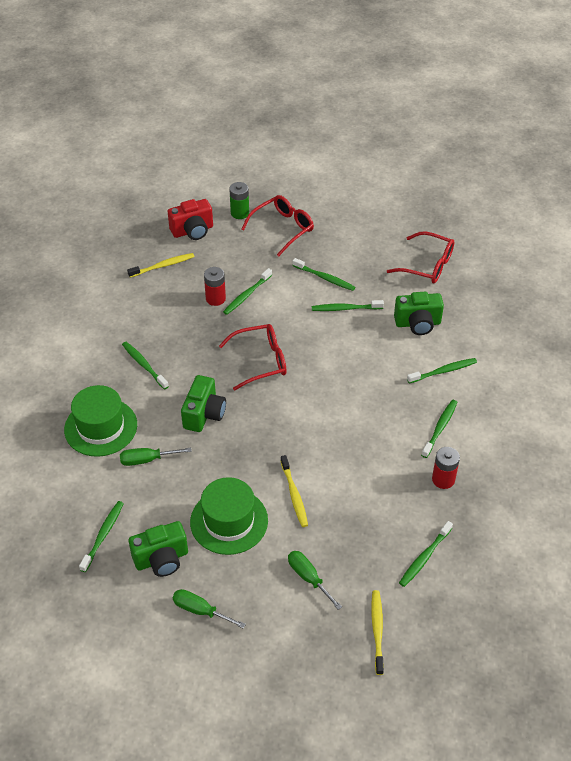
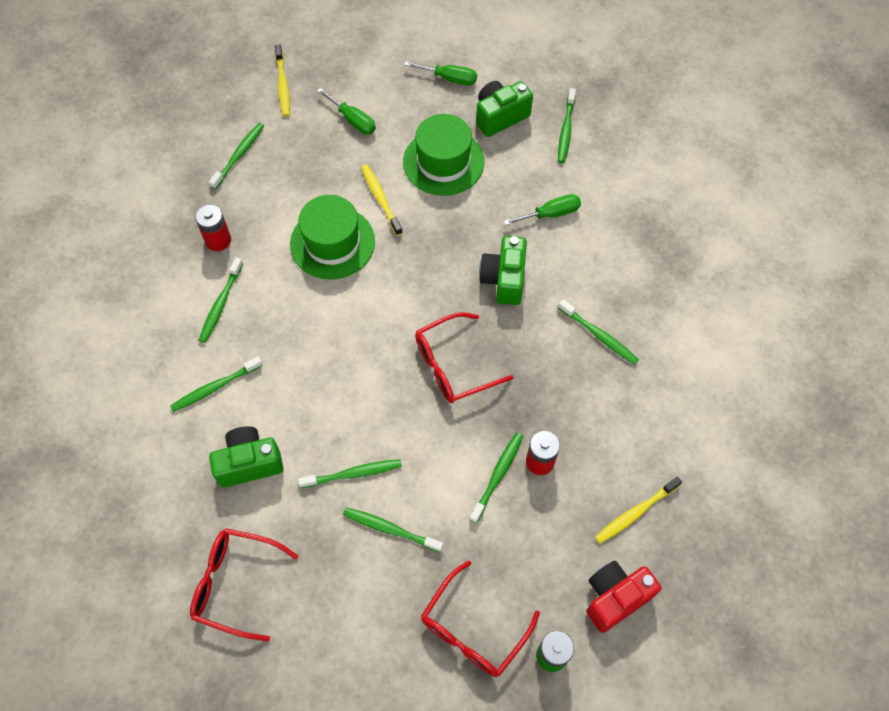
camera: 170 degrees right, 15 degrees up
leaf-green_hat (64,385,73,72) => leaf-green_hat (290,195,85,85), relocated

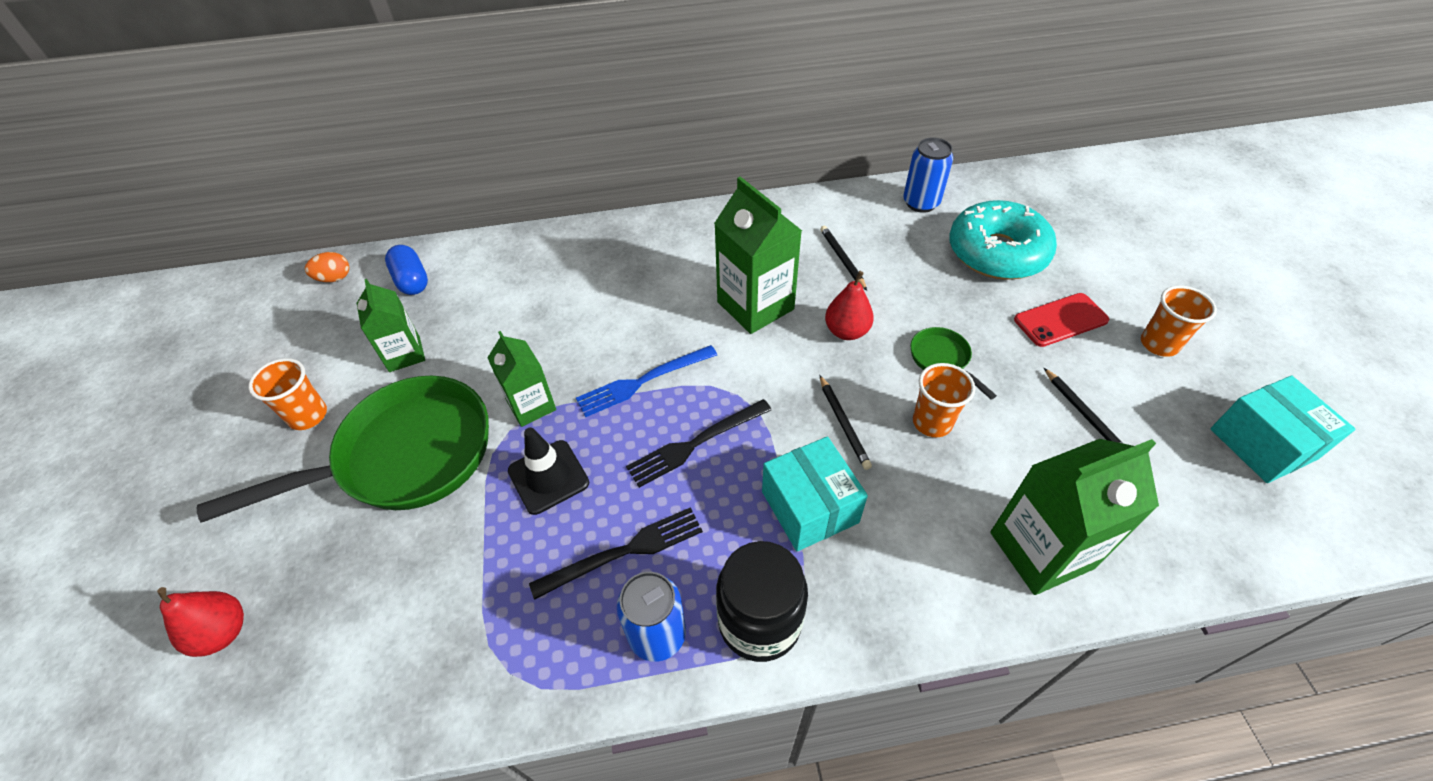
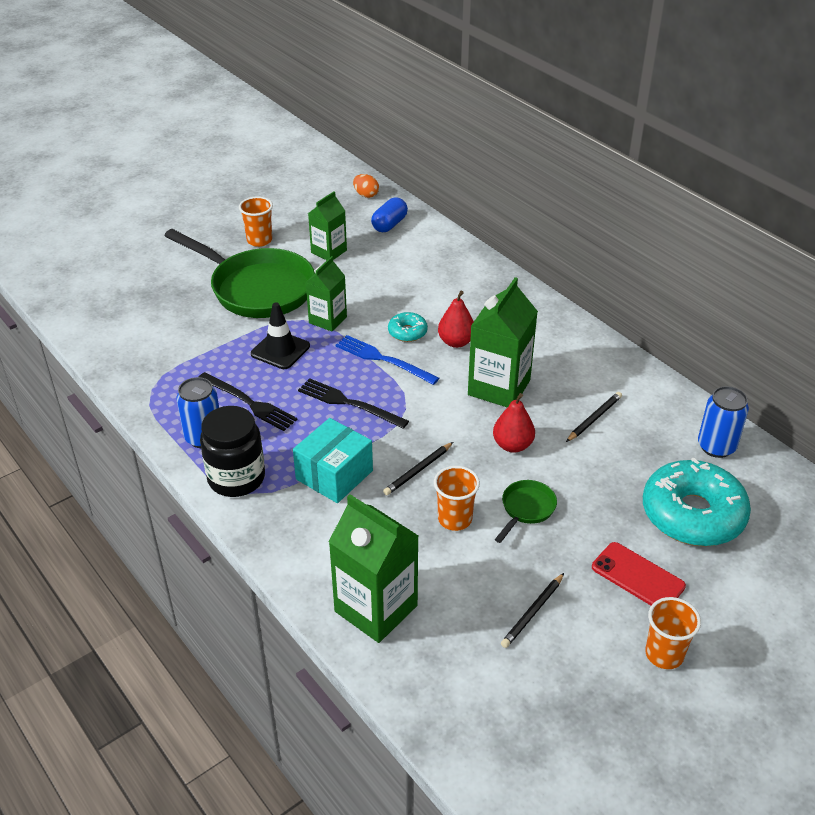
camera: 60 degrees right, 10 degrees down
nothing => teal_doughnut (388,312,40,30)
crimson_pear_fruit (157,587,87,70) => crimson_pear_fruit (438,291,36,57), relocated
teal_package (1210,375,146,108) => nothing

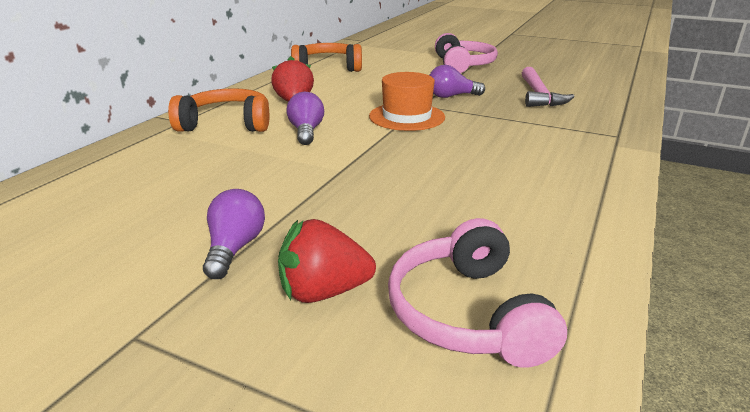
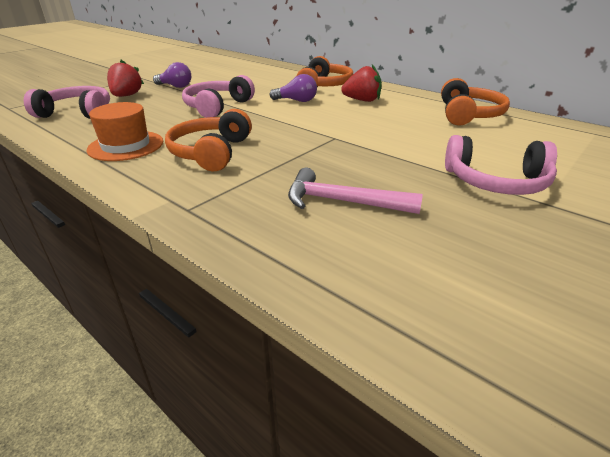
camera: 105 degrees right, 5 degrees up
bright_orange_hat (369,72,76,59) => bright_orange_hat (86,102,77,59), relocated
nothing => bright_orange_headphones (165,109,87,62)
nothing => pink_headphones (182,75,73,43)
royal_purple_lightbulb (430,65,55,33) => nothing

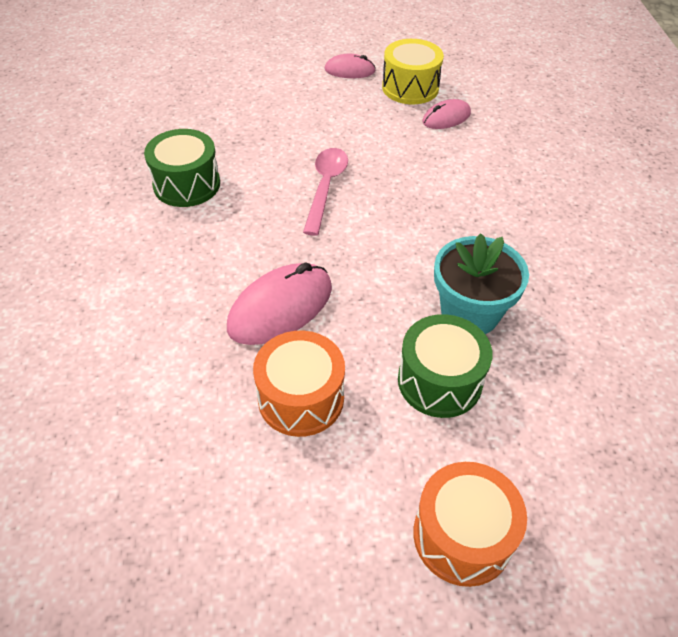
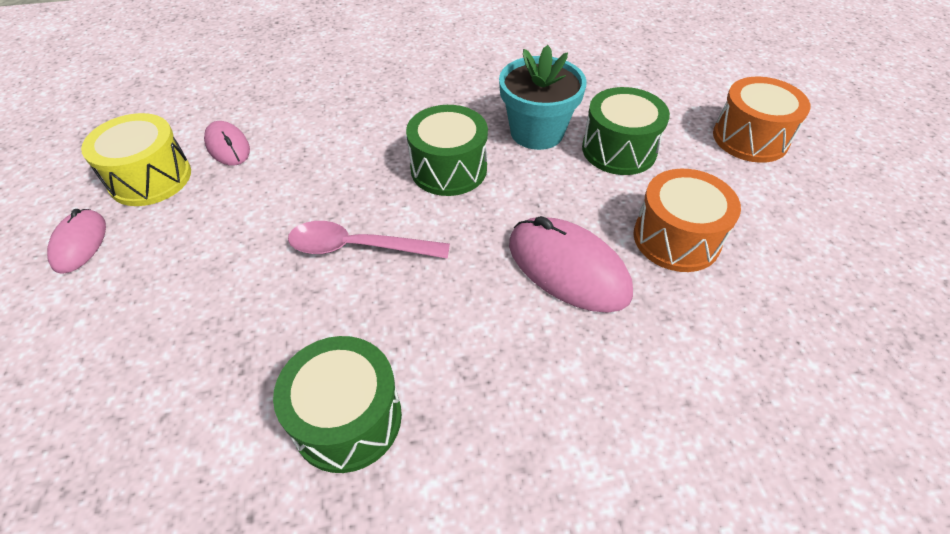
camera: 95 degrees left, 0 degrees up
nothing => leaf-green_drum (406,105,82,91)

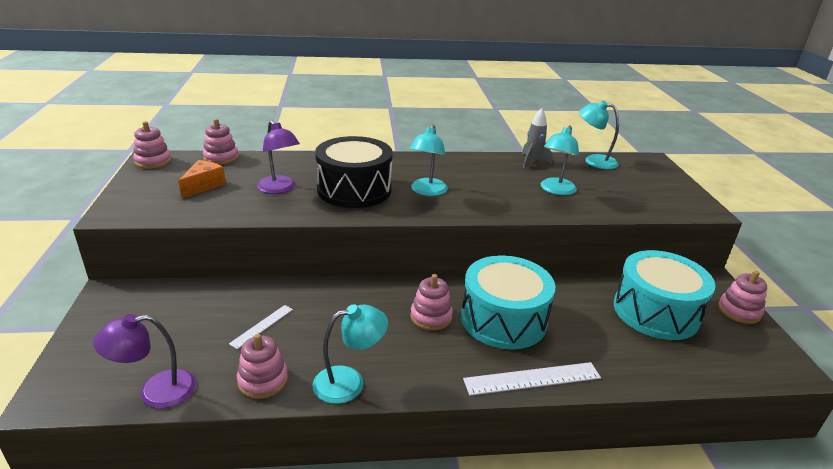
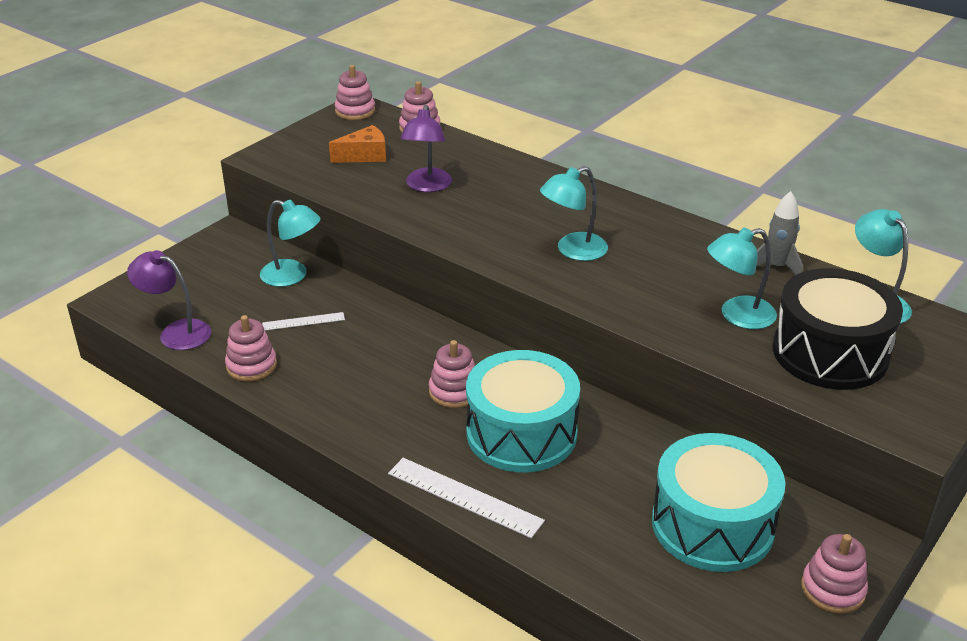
camera: 45 degrees right, 5 degrees up
teal_reading_lamp (313,304,75,100) => teal_reading_lamp (260,200,61,87), relocated
ebony_drum (315,136,78,72) => ebony_drum (773,268,130,122), relocated

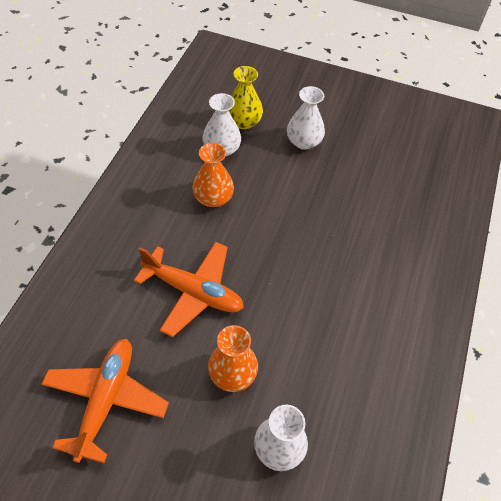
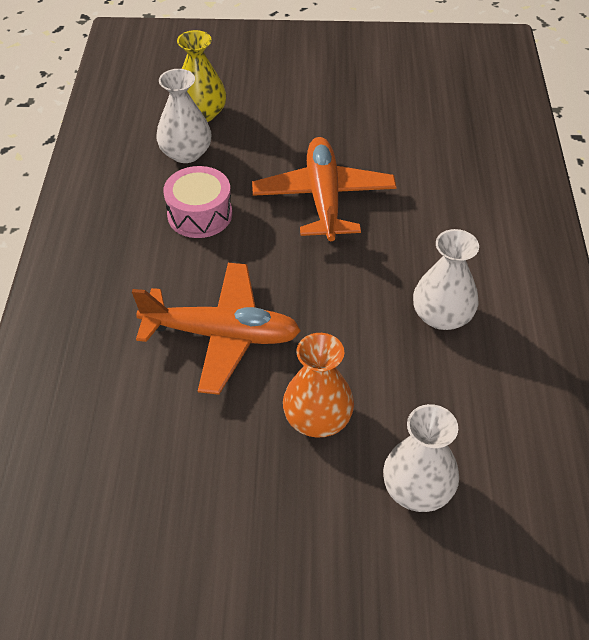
camera: 15 degrees left, 5 degrees down
bright_orange_flower_vase (192,143,42,64) => pink_drum (163,166,69,72)
bright_orange_plane (42,339,127,124) => bright_orange_plane (252,137,145,104), relocated
white_flower_vase (287,86,38,64) => white_flower_vase (413,229,66,101), relocated

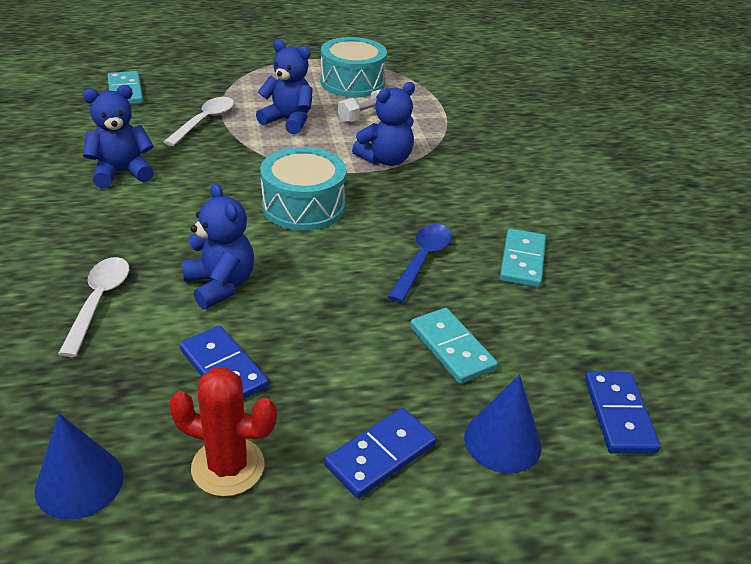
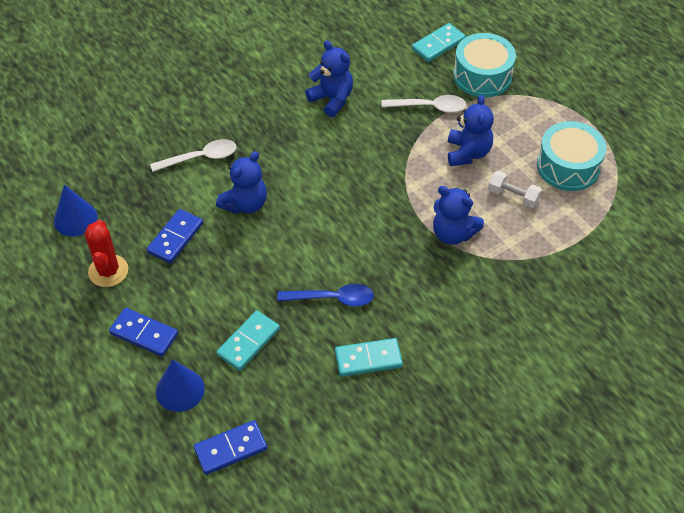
camera: 70 degrees right, 15 degrees up
teal_drum (260,147,86,84) => teal_drum (453,33,63,65), relocated

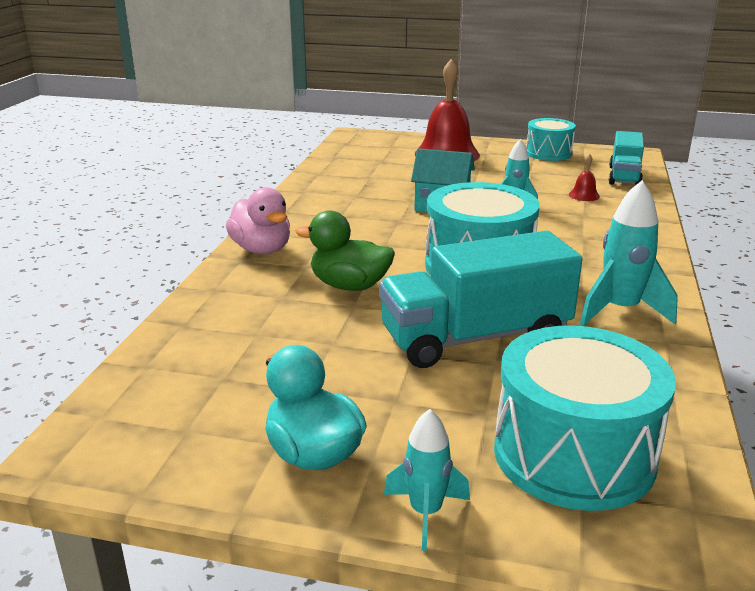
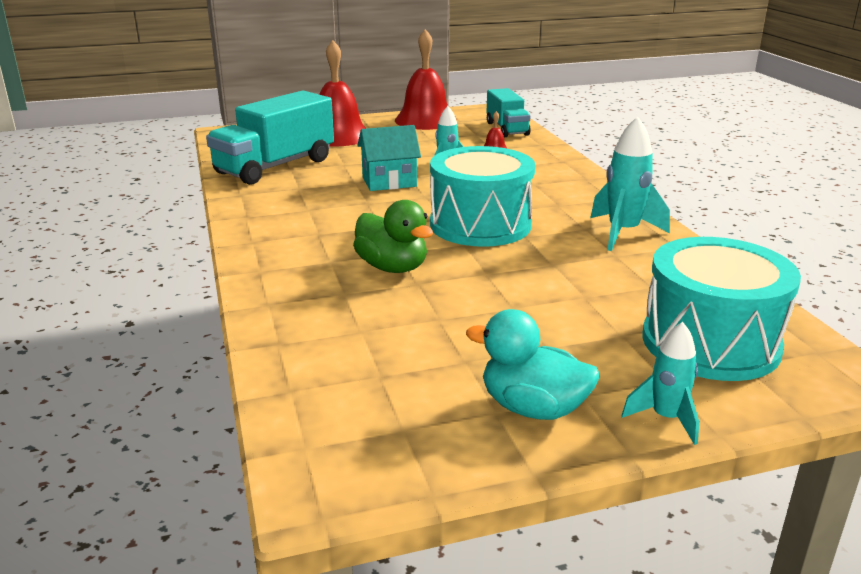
camera: 30 degrees left, 0 degrees up
teal_lorry (379,231,204,137) => teal_lorry (206,90,128,95), relocated
leaf-green_toy_duck (296,210,99,81) => leaf-green_toy_duck (353,200,80,73), 120 degrees counterclockwise
teal_drum (526,118,50,43) => crimson_bell (395,29,53,101)
pink_toy_duck (226,187,64,67) => nothing

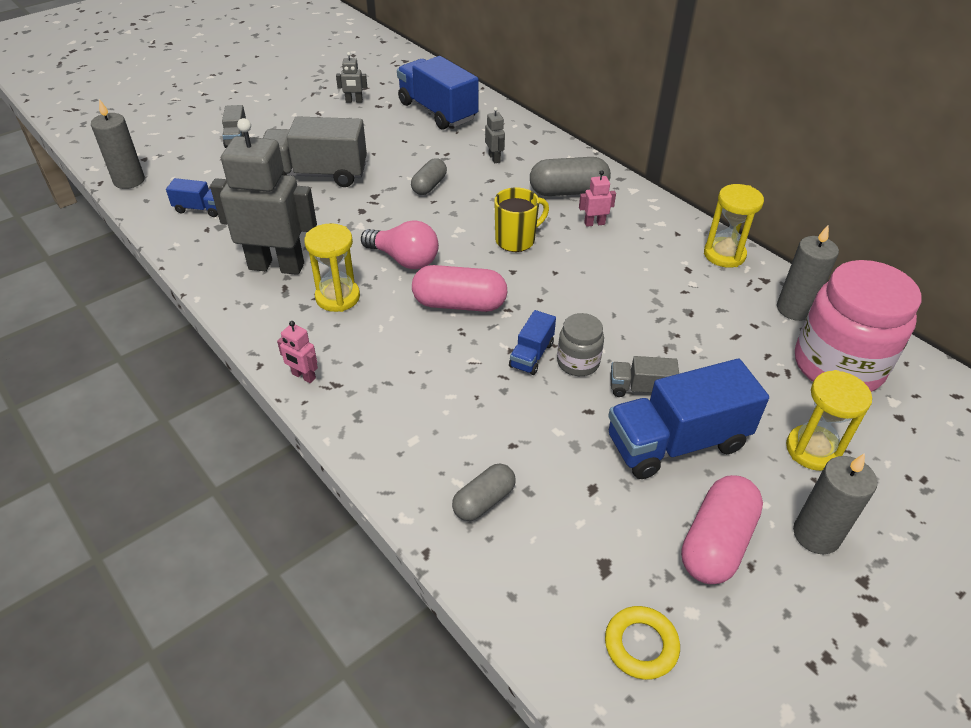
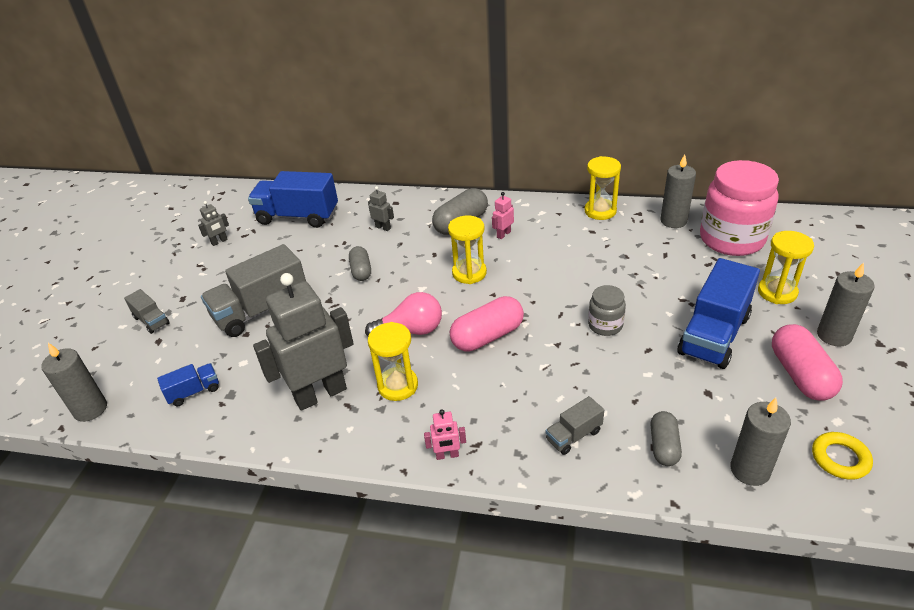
camera: 35 degrees left, 5 degrees down
golden_mug (494,188,55,64) => golden_sand_timer (448,216,39,68)
gray_lorry (610,356,69,41) => gray_lorry (546,396,58,59), relocated
nothing => gray_pillar_candle (730,398,61,88)
royal_blue_lorry (509,310,47,65) => nothing

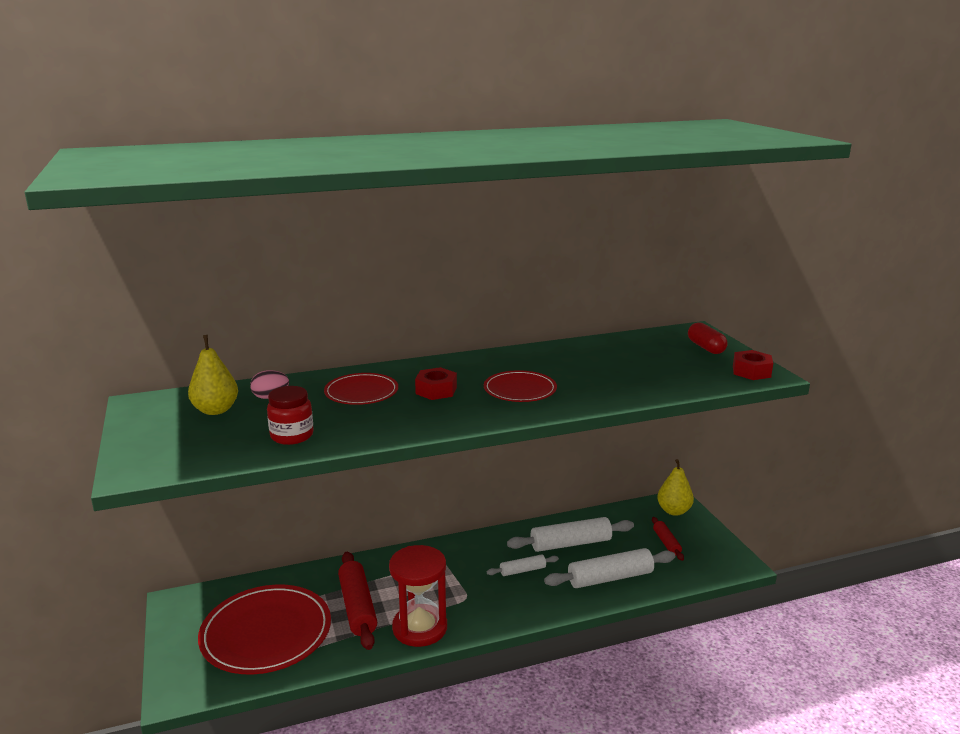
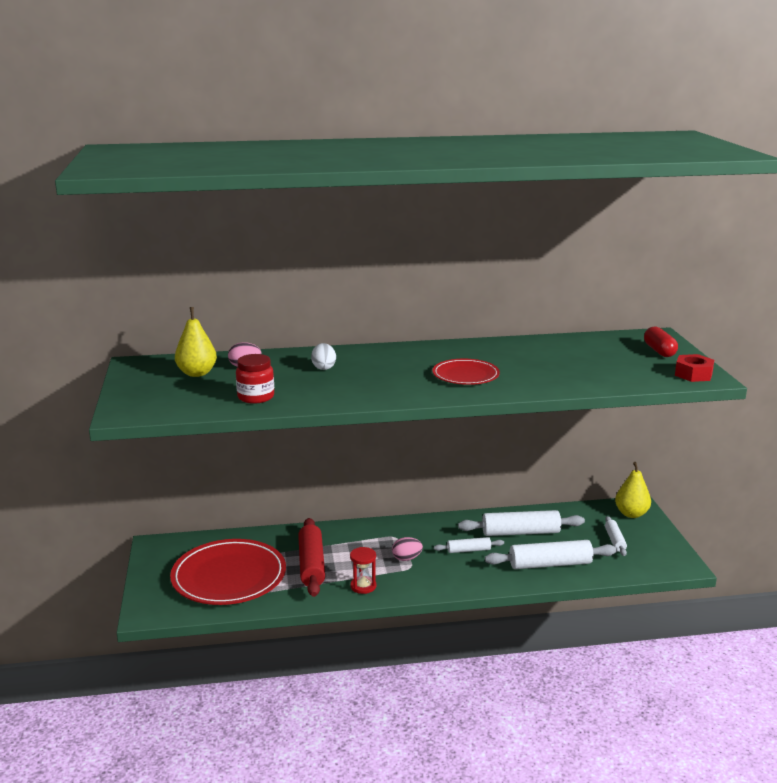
camera: 10 degrees right, 0 degrees up
crimson_dinner_plate (324,373,74,32) => white_toy_egg (311,343,25,27)
crimson_sand_timer (389,545,58,102) => crimson_sand_timer (350,547,26,47), x0.52
nothing => pink_toy_egg (392,537,31,24)
crimson_dough_roller (652,517,32,44) => white_dough_roller (605,516,22,40)
crimson_hex_nut (415,367,42,33) => nothing

